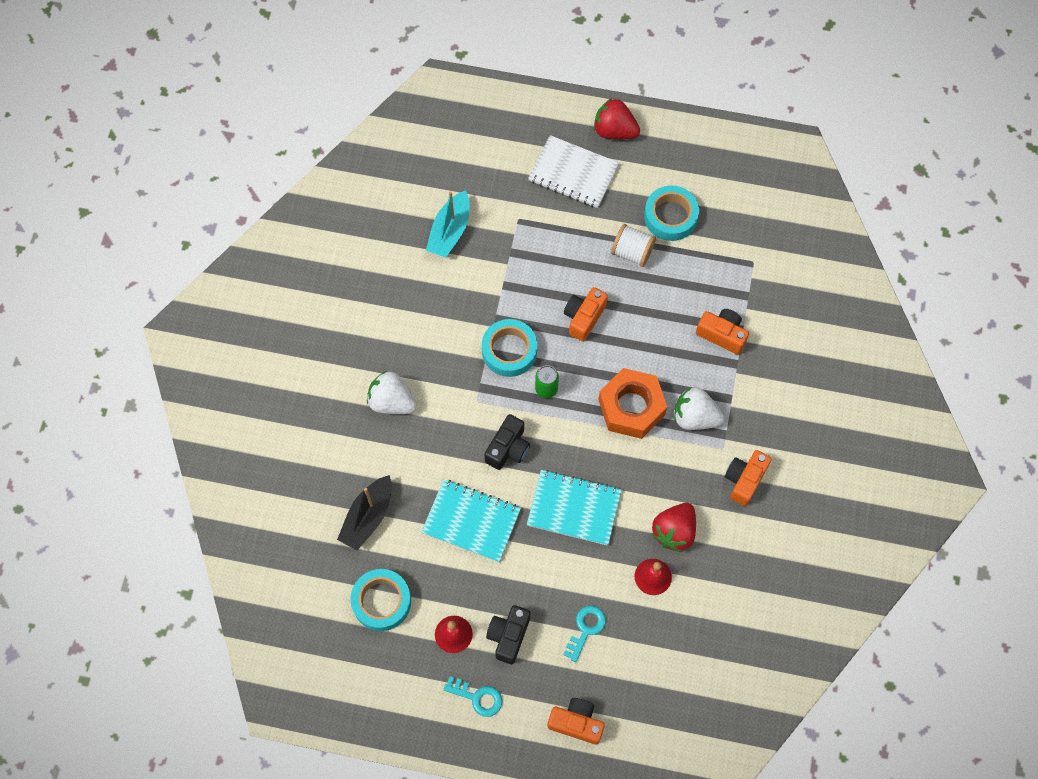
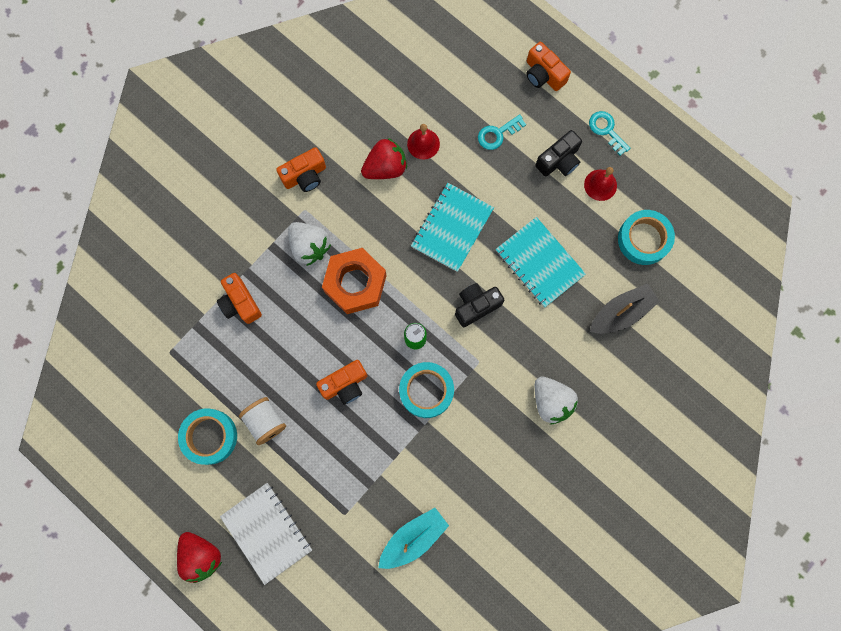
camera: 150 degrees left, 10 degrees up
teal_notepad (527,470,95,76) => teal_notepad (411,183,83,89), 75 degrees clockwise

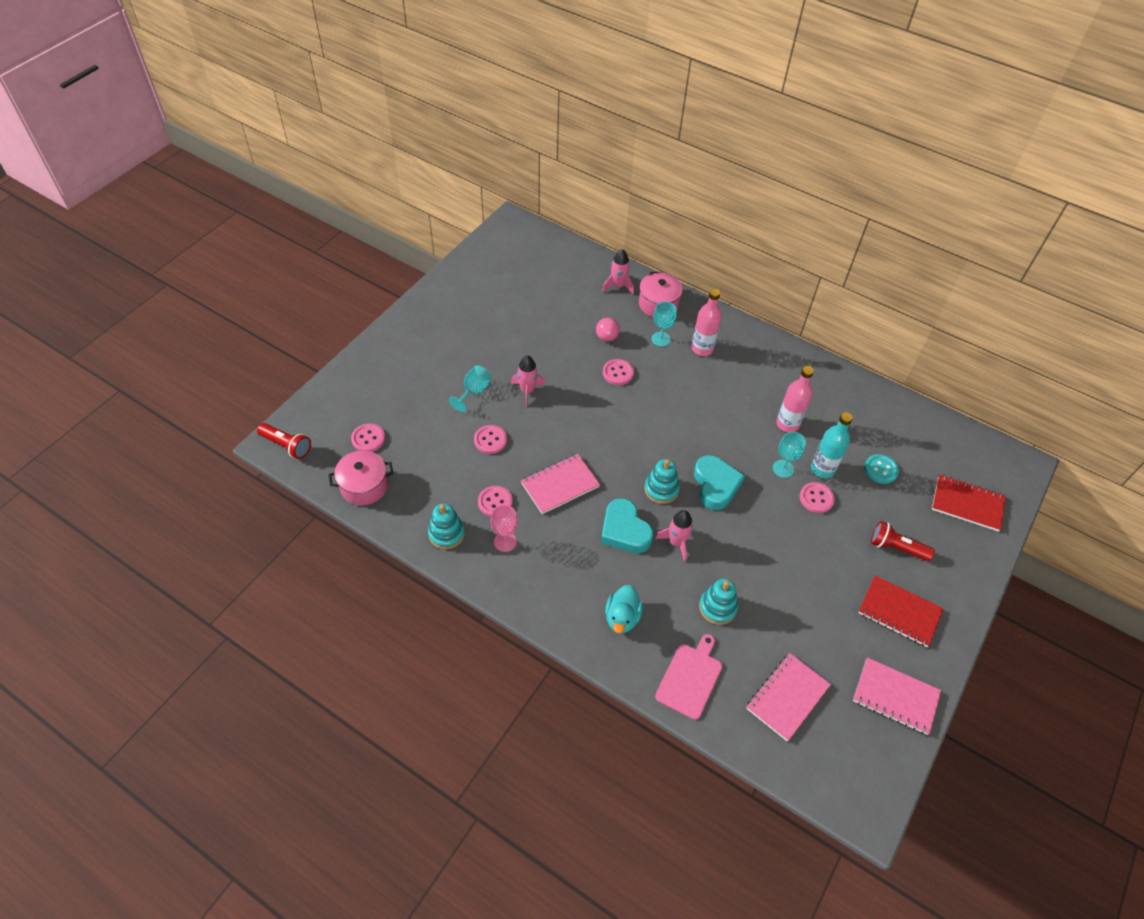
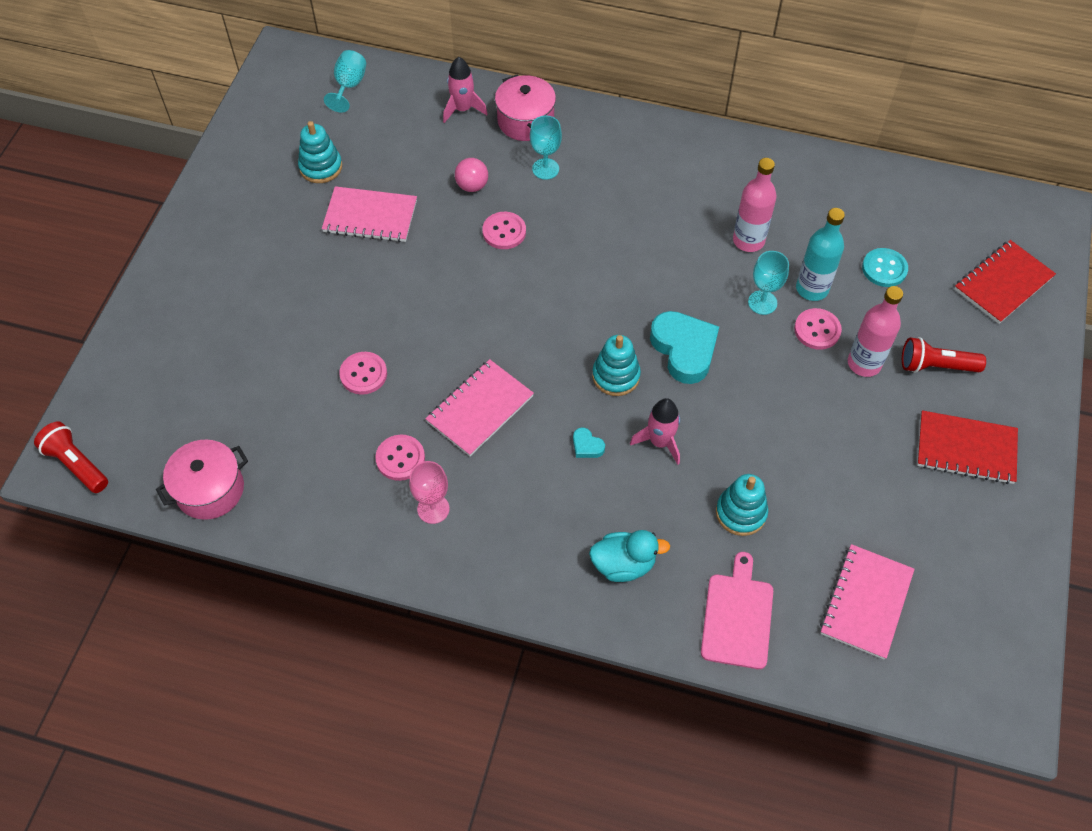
camera: 15 degrees left, 5 degrees up
crimson_pocket_torch (257,423,54,36) => crimson_pocket_torch (34,421,74,72), 150 degrees counterclockwise
teal_stacking_rings (428,503,37,46) => teal_stacking_rings (298,121,44,62), relocated
pink_notepad (853,657,88,78) => pink_notepad (322,186,95,56), relocated
teal_chalice (449,365,43,47) => teal_chalice (324,50,42,63), relocated
teal_love_heart (601,498,52,55) => teal_love_heart (573,427,32,31), x0.44
teal_toy_duck (605,585,38,48) => teal_toy_duck (589,530,81,52), 90 degrees counterclockwise
pink_flask (691,289,30,67) => pink_flask (848,286,55,91), relocated
crimson_notepad (932,474,74,58) => crimson_notepad (954,240,102,84), 45 degrees counterclockwise
pink_shirt_button (351,423,34,29) => nothing
pink_spaceship (511,355,35,52) => nothing

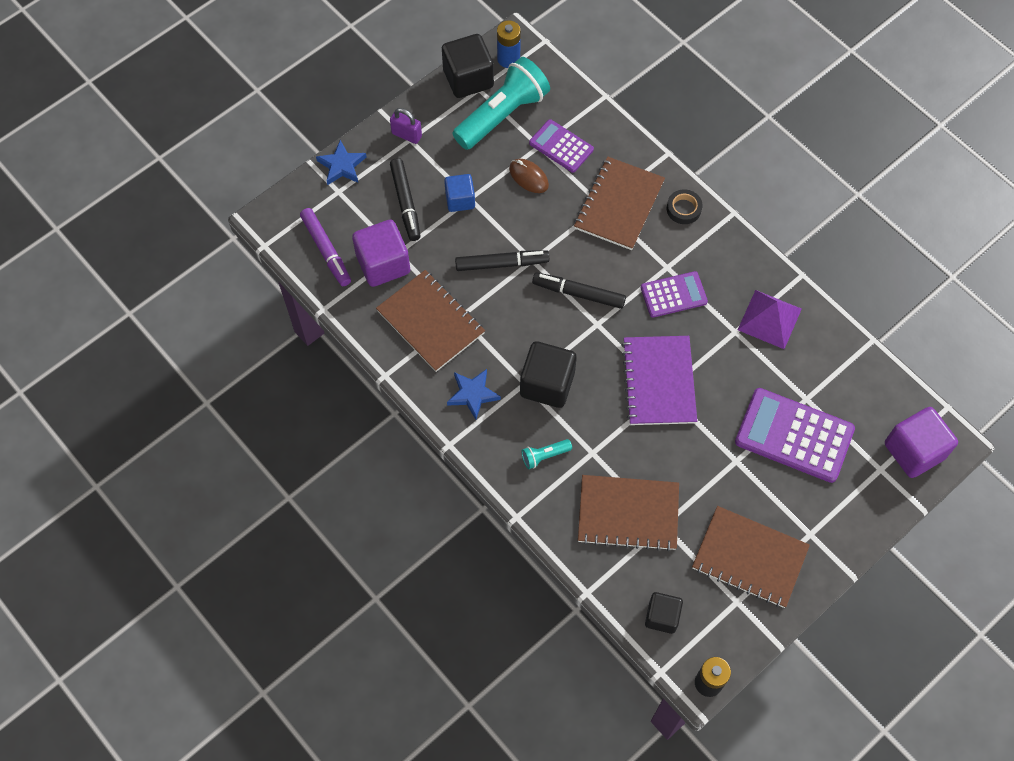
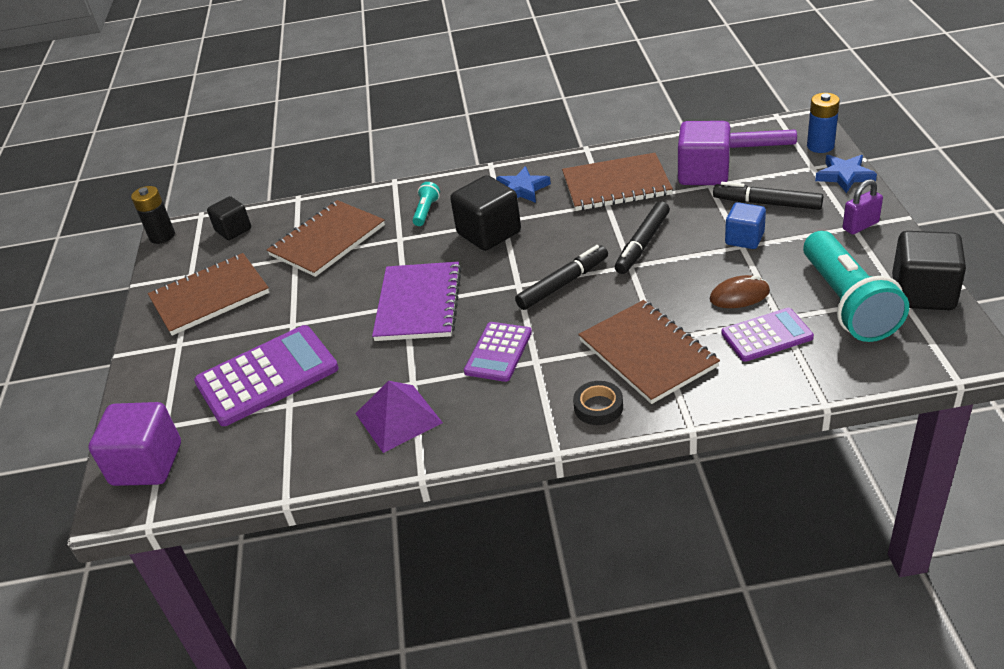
camera: 130 degrees right, 25 degrees down
royal_purple_notepad (622,336,75,89) => royal_purple_notepad (372,262,90,79), 60 degrees clockwise
royal_blue_power_cell (497,21,24,47) => royal_blue_power_cell (807,93,33,60), relocated

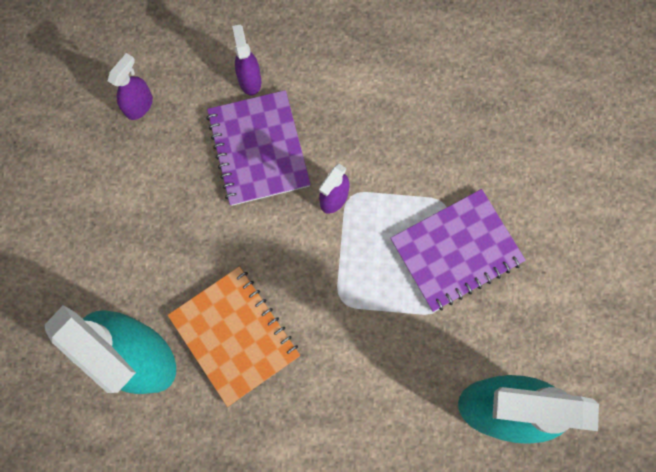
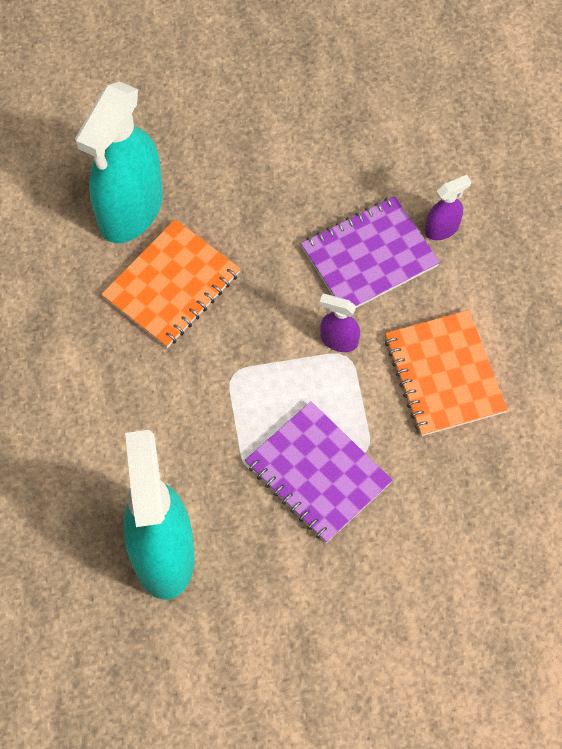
camera: 75 degrees right, 10 degrees down
nothing => bright_orange_notepad (385,310,123,126)
royal_purple_spray_bottle (108,53,45,67) => nothing

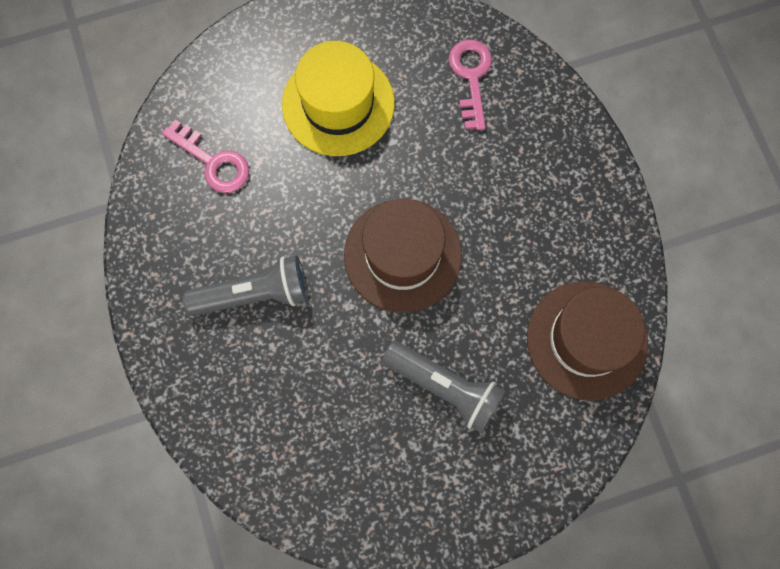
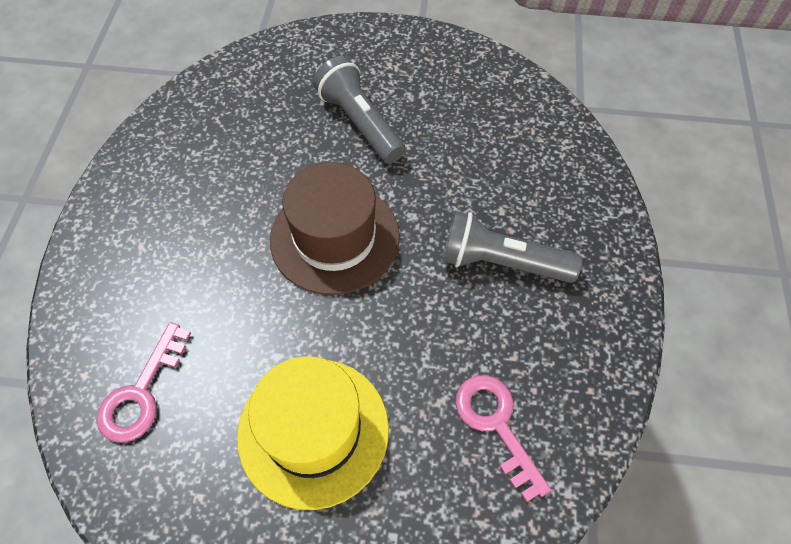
camera: 155 degrees left, 15 degrees down
brown_hat (527,281,121,120) => nothing

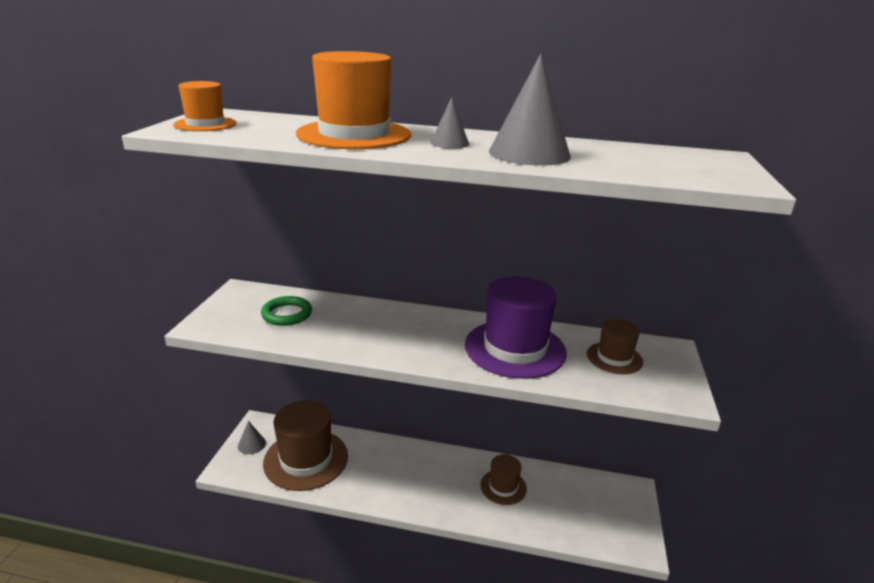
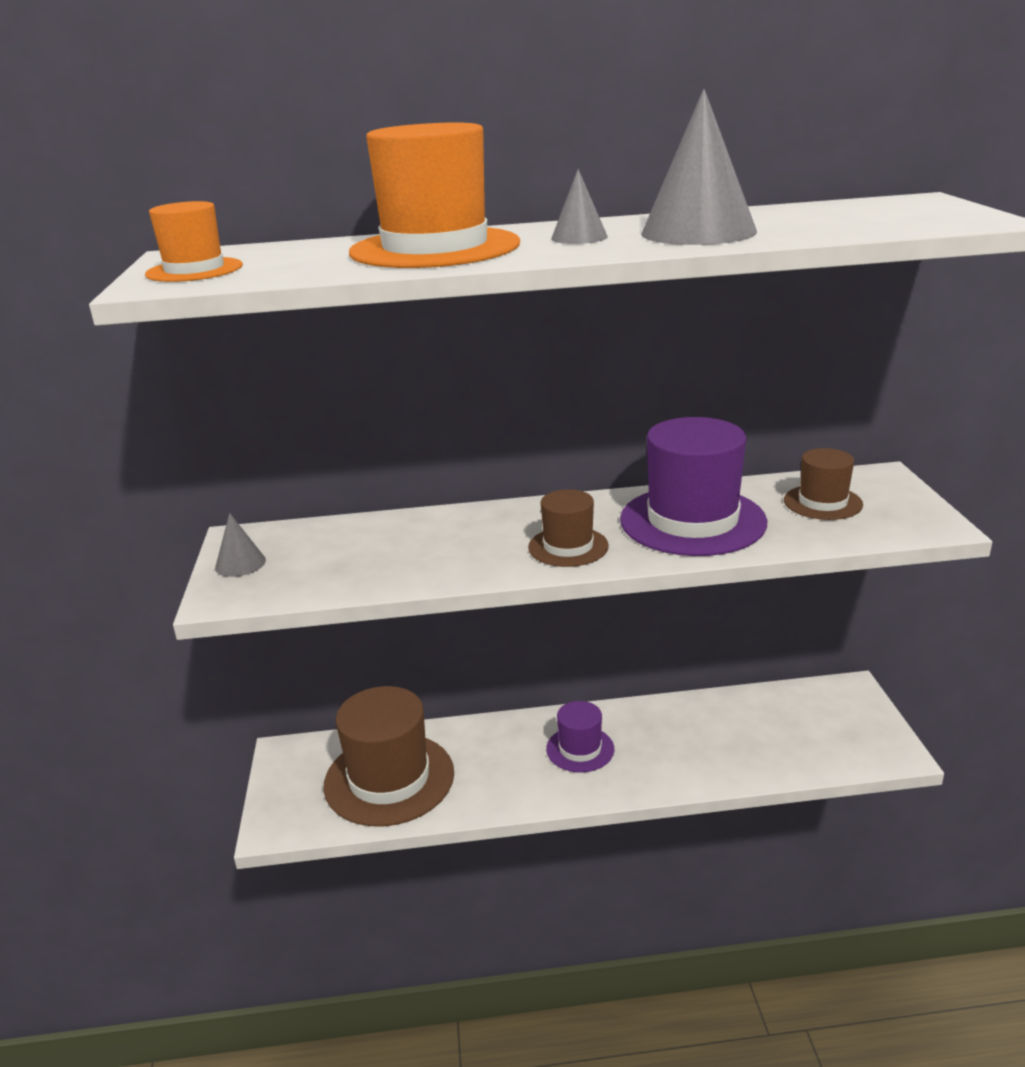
camera: 15 degrees left, 0 degrees up
gray_cone (238,421,28,33) => gray_cone (215,513,51,64), relocated
brown_hat (480,454,47,51) => brown_hat (528,489,81,78), relocated
nothing => royal_purple_hat (546,701,68,71)
leaf-green_hoop (261,296,51,30) => nothing

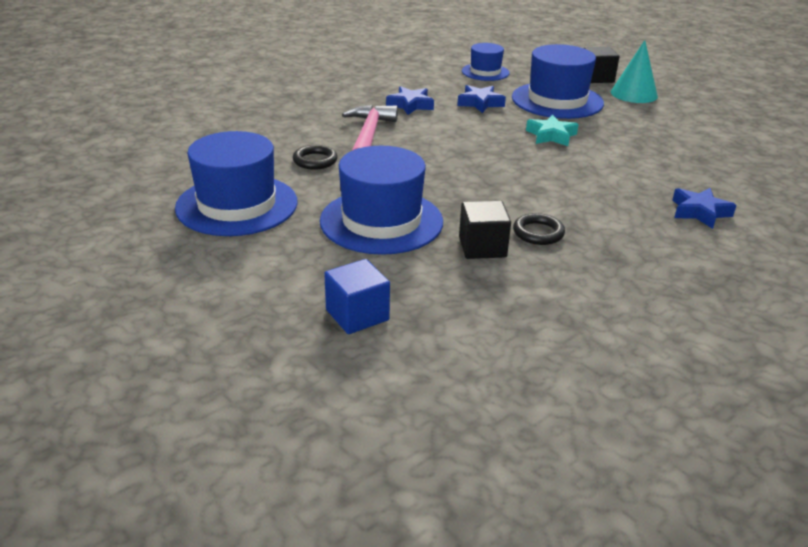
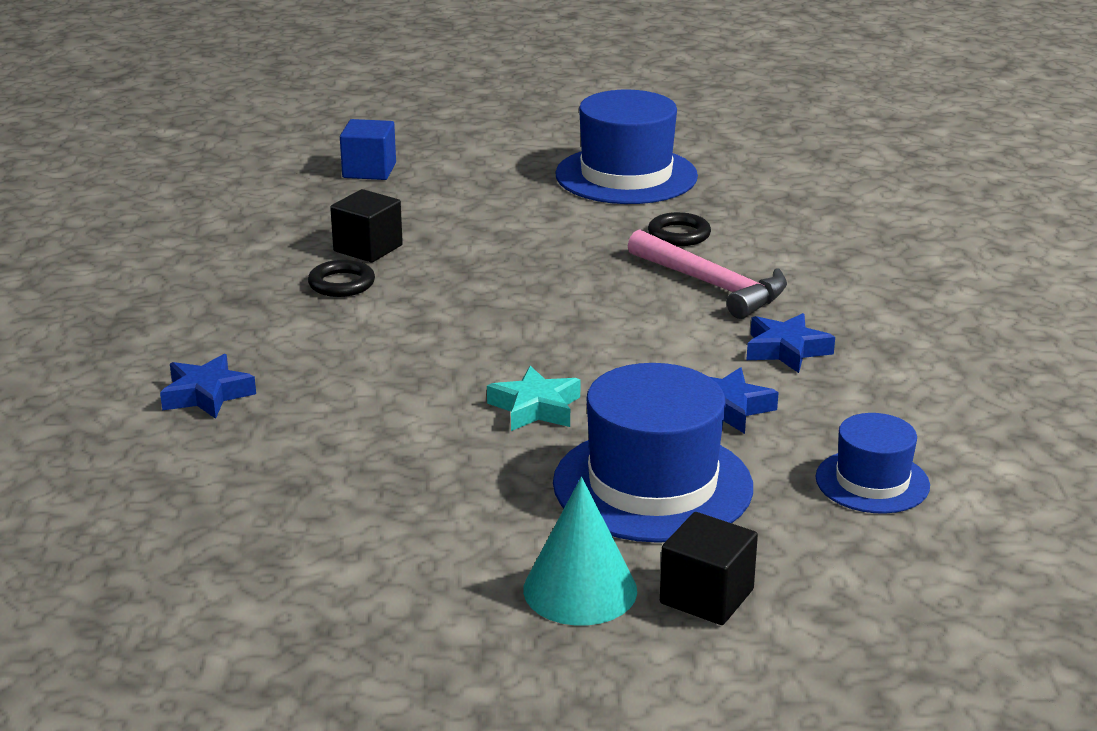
camera: 130 degrees right, 5 degrees down
royal_blue_hat (320,146,123,109) => nothing

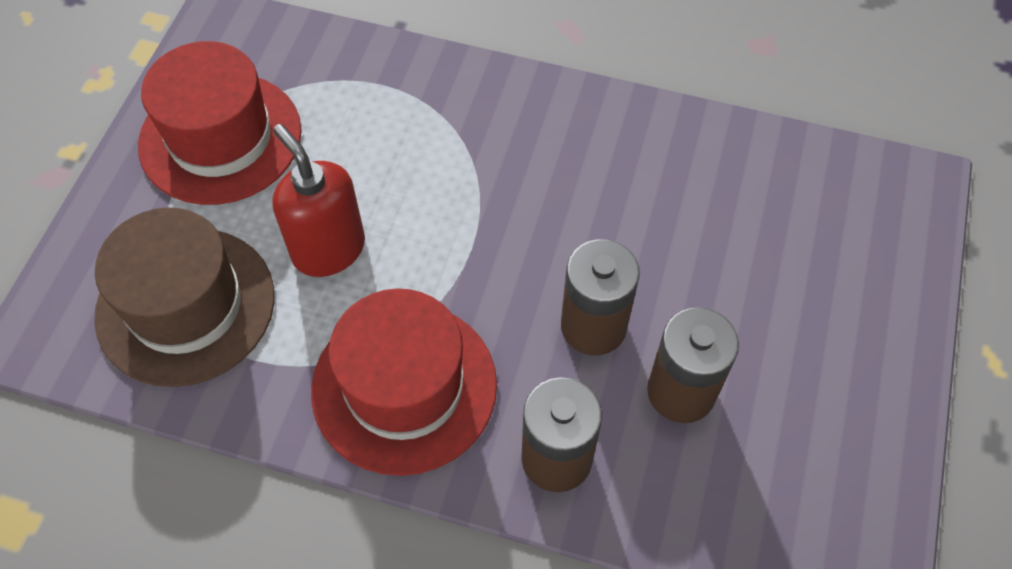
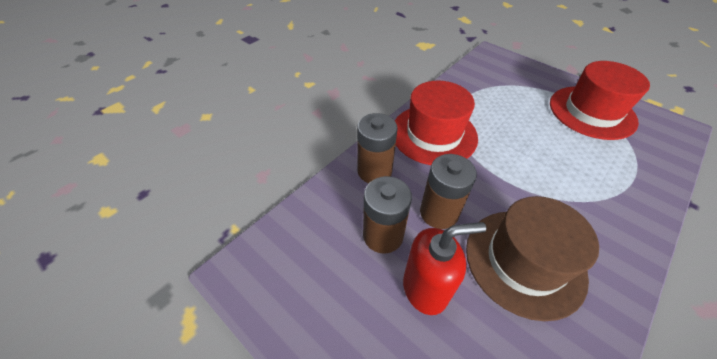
camera: 115 degrees right, 10 degrees down
crimson_pump_bottle (272,124,93,153) => crimson_pump_bottle (403,222,83,93), relocated
brown_hat (94,207,181,180) => brown_hat (466,196,133,125), relocated

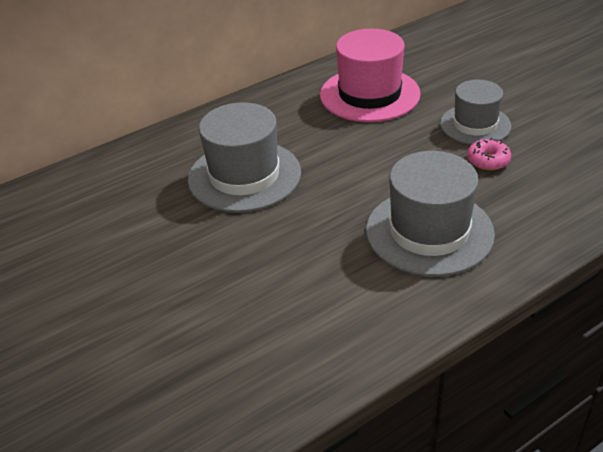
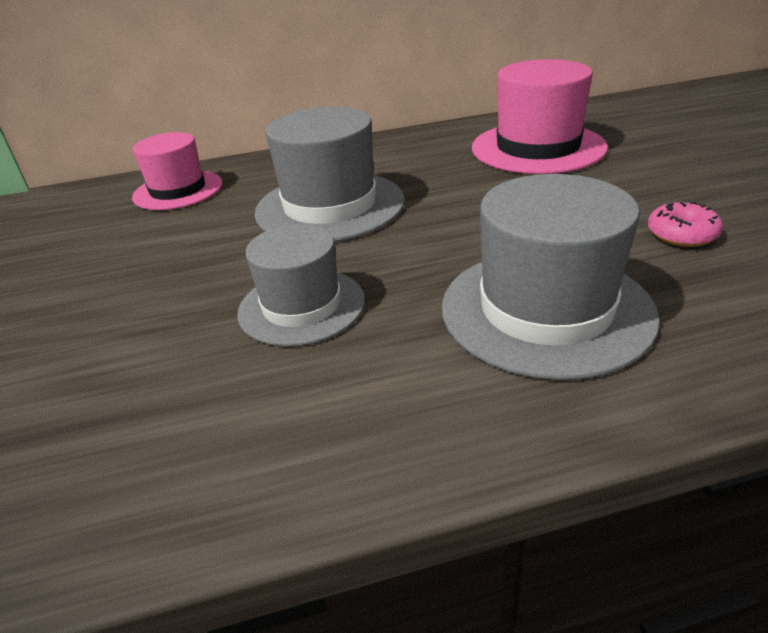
camera: 20 degrees right, 5 degrees down
nothing => pink_hat (132,132,91,78)
gray_hat (440,80,71,65) => gray_hat (237,224,128,123), relocated

